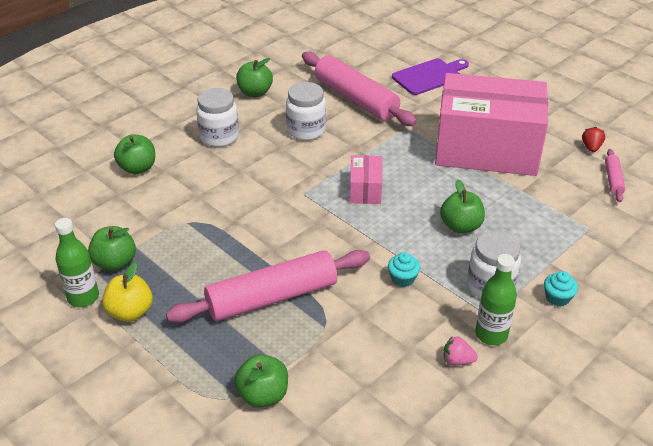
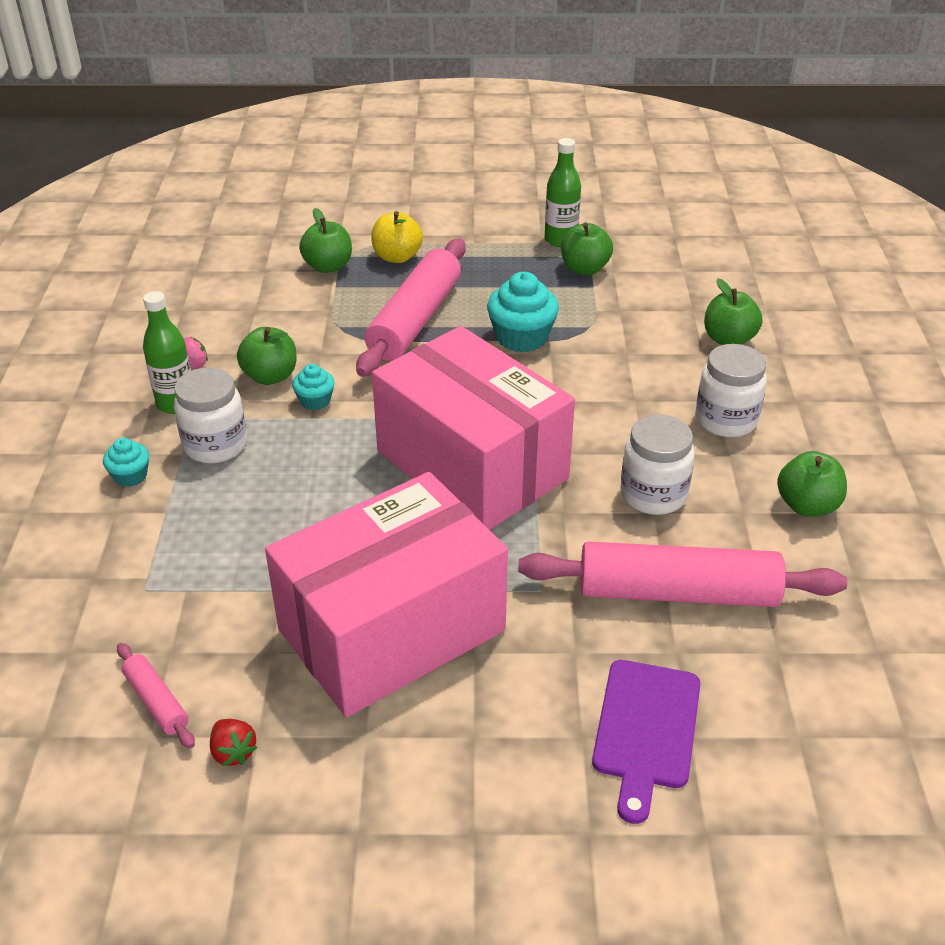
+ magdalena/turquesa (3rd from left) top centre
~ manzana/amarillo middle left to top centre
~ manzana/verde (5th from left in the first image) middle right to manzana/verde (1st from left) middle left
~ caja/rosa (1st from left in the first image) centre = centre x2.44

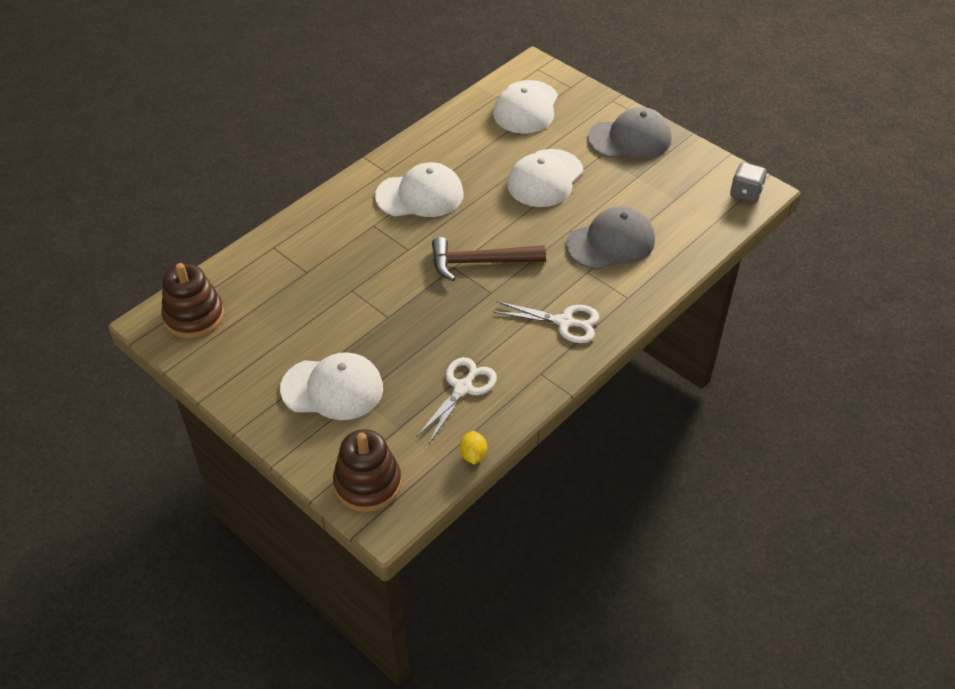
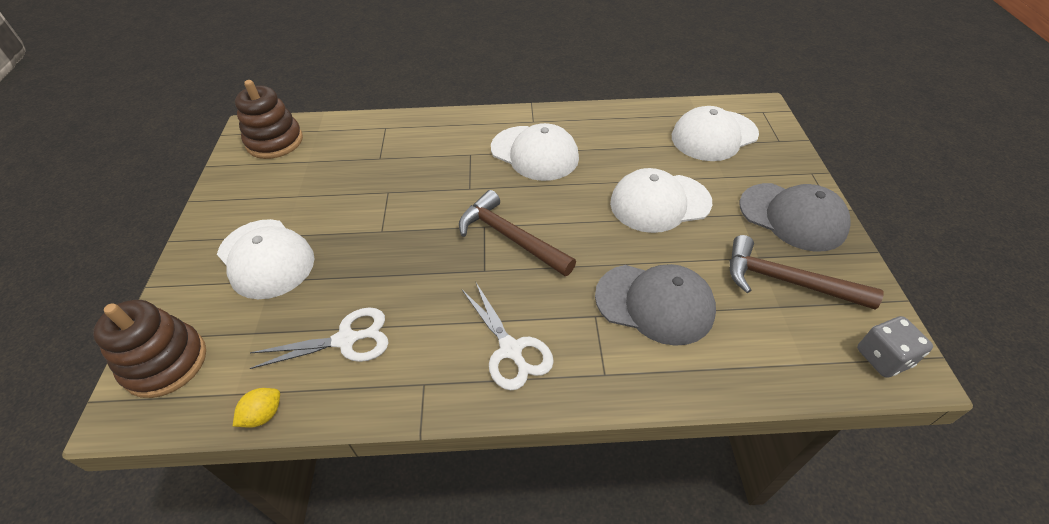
+ martillo/marrón (2nd from left) middle right

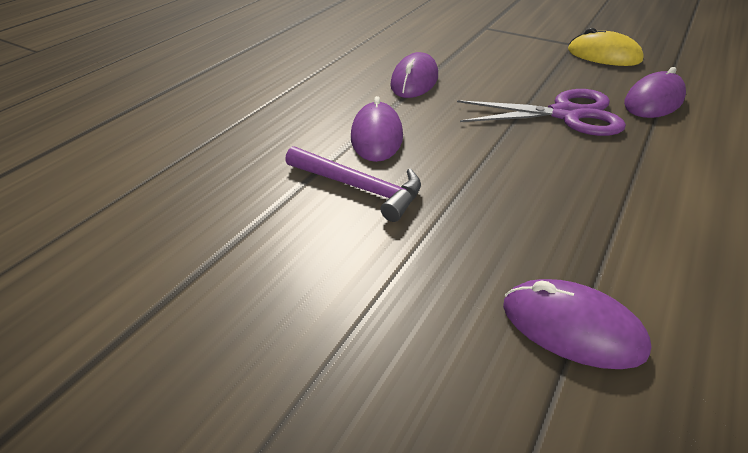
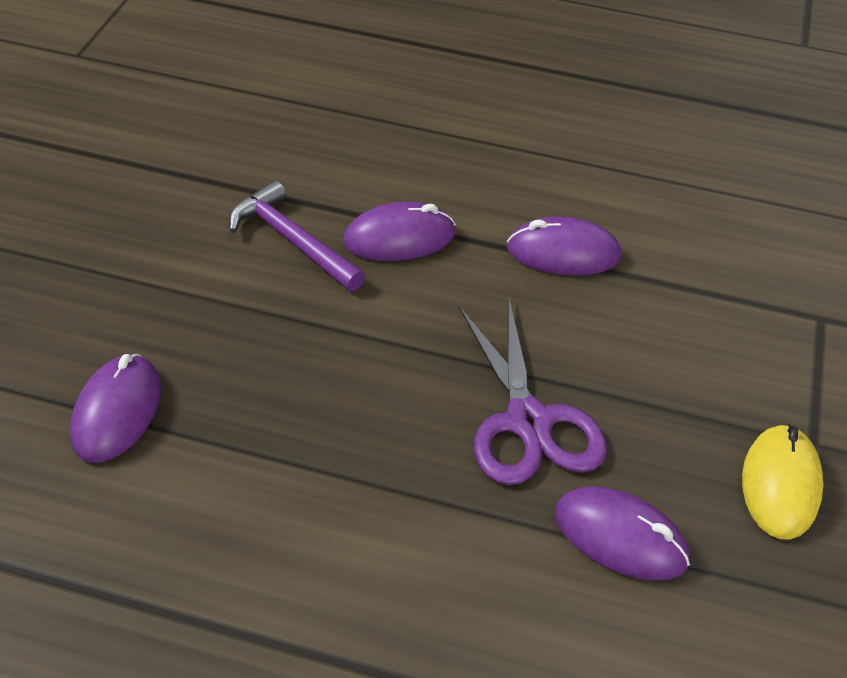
~ martillo/morado centre = centre 120 degrees clockwise

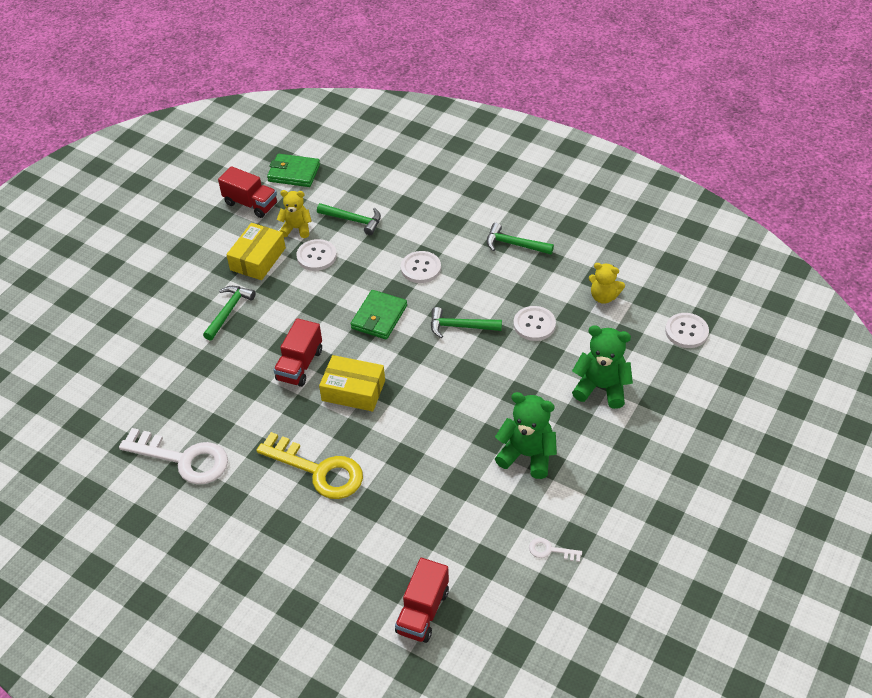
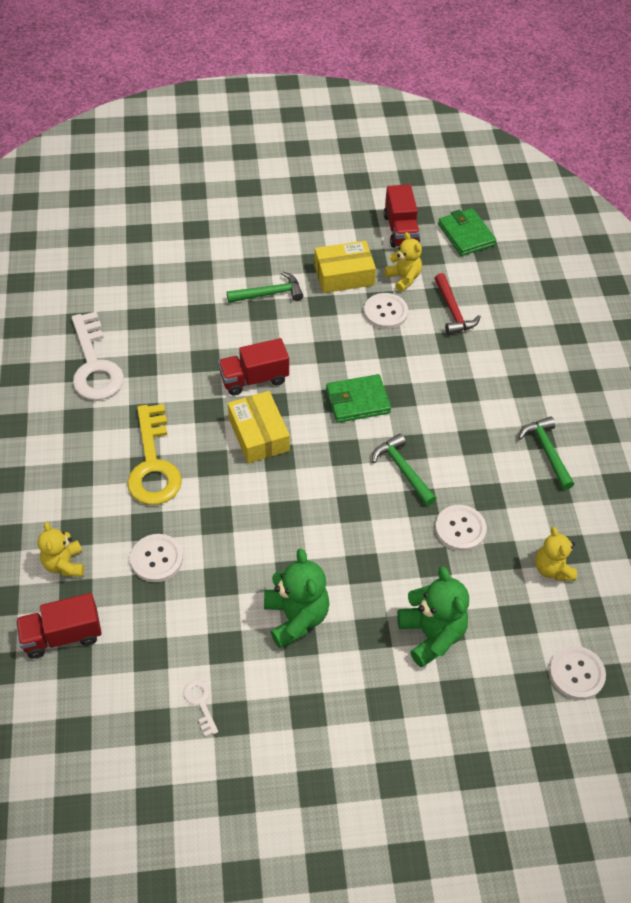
+ osito/amarillo (1st from left) middle left
~ botón/blanco (2nd from left in the first image) centre to botón/blanco (1st from left) middle left
~ martillo/verde (2nd from left) top centre to martillo/rojo middle right

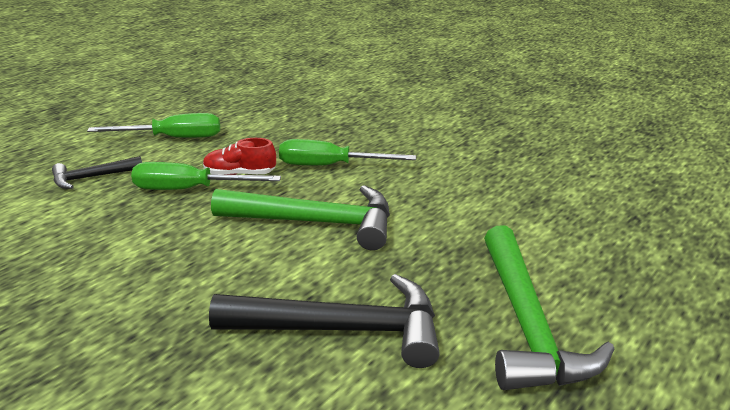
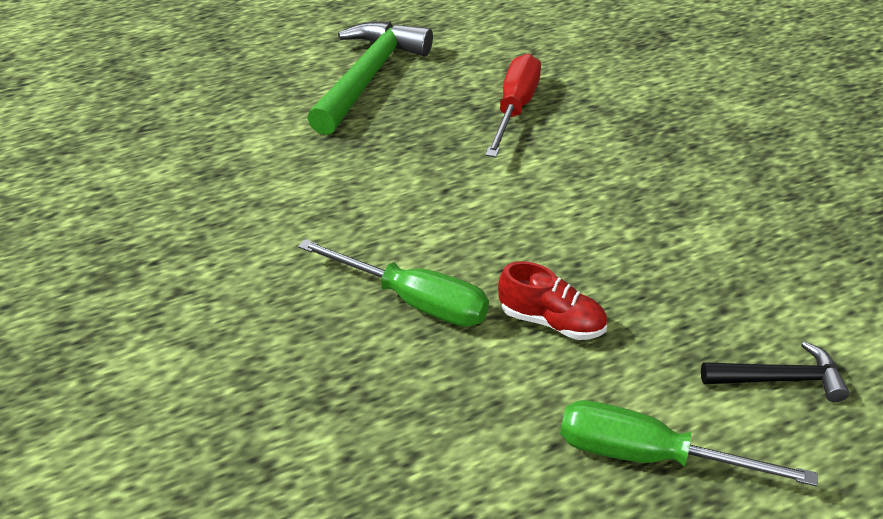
- destornillador/verde (2nd from left) middle left
- martillo/verde (1st from left) centre
~ martillo/negro (2nd from left) bottom centre to destornillador/rojo top centre

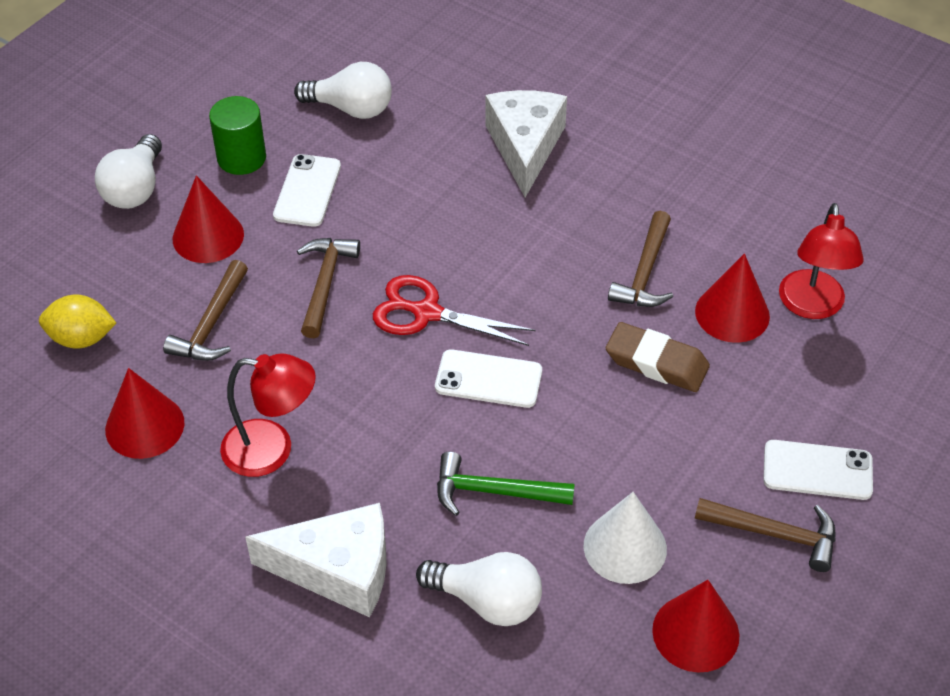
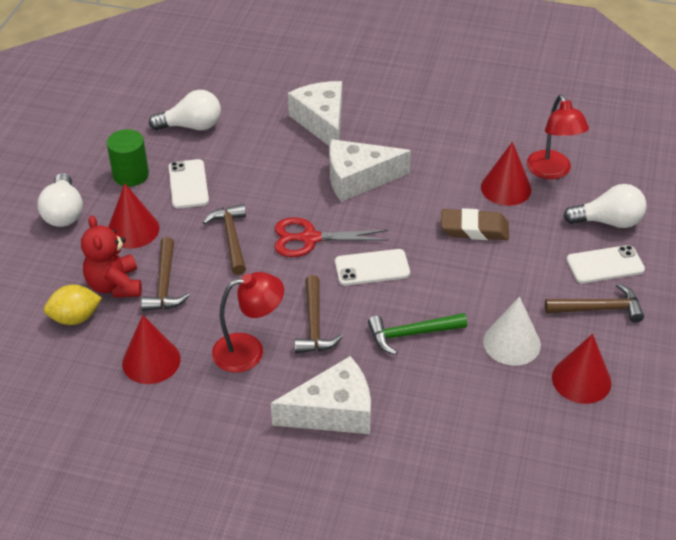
+ osito/rojo middle left
+ queso/blanco (3rd from left) top centre
~ bombilla/blanco (3rd from left) bottom centre to middle right
~ martillo/marrón (3rd from left) middle right to centre

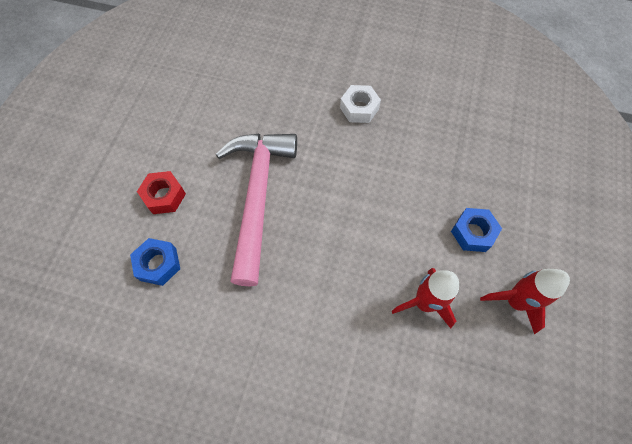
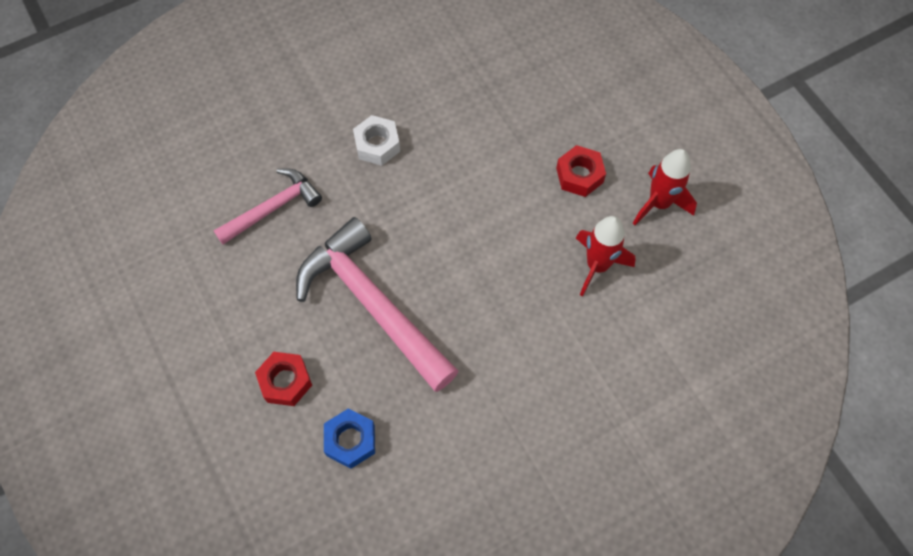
+ martillo/rosa (1st from left) middle left
~ tuerca/azul (2nd from left) middle right to tuerca/rojo (2nd from left) top centre

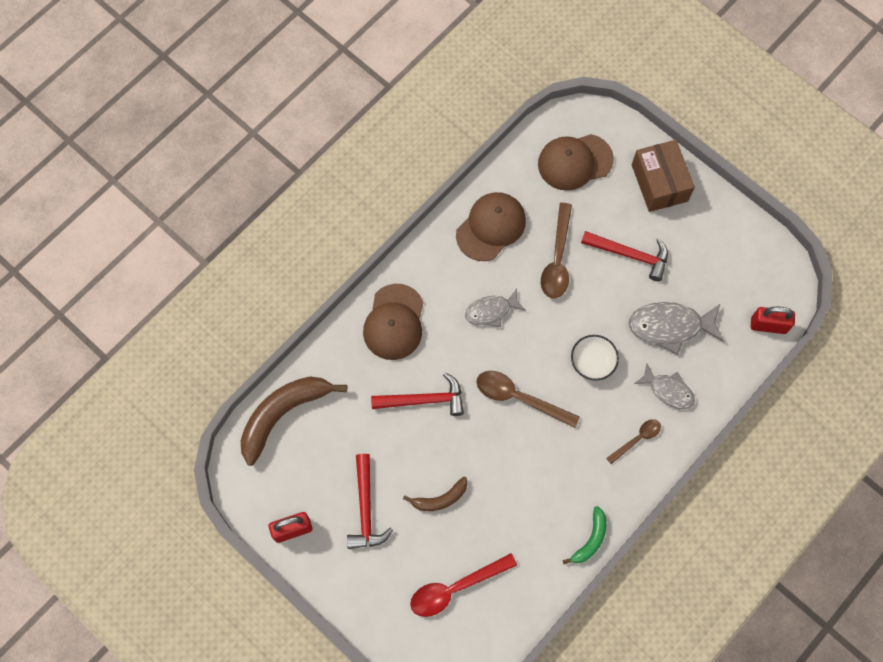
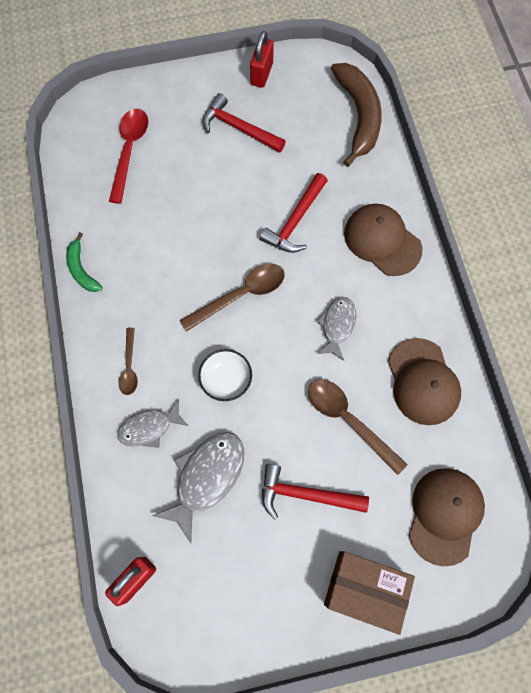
- plátano/marrón (2nd from left) bottom centre
~ martillo/rojo (3rd from left) middle right = bottom centre 45 degrees clockwise

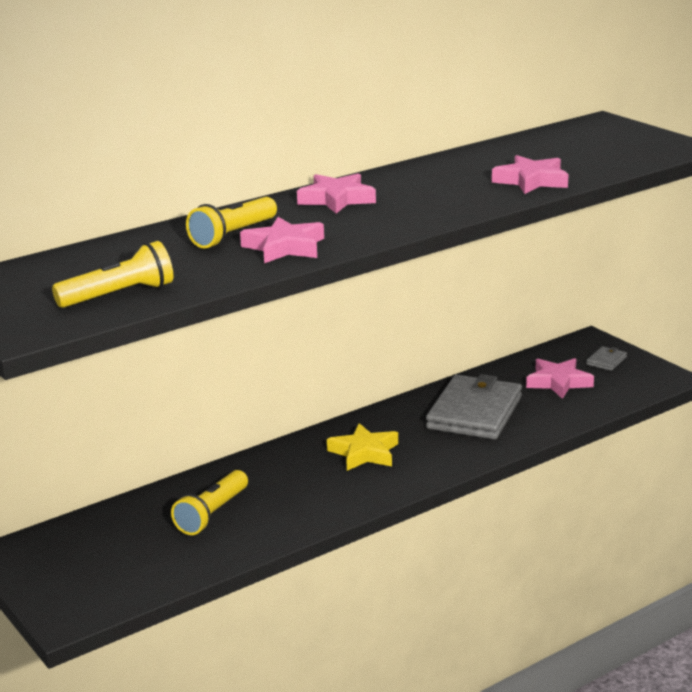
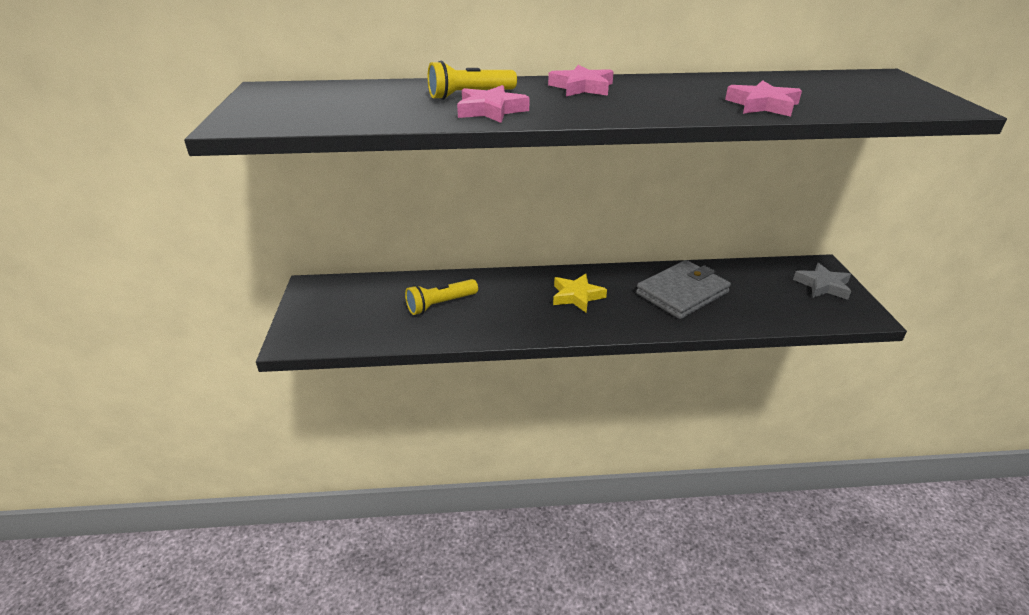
- lámpara de mano/amarillo (1st from left) middle left
- estrella/rosa (4th from left) middle right
~ cartera/gris (2nd from left) middle right to estrella/gris middle right

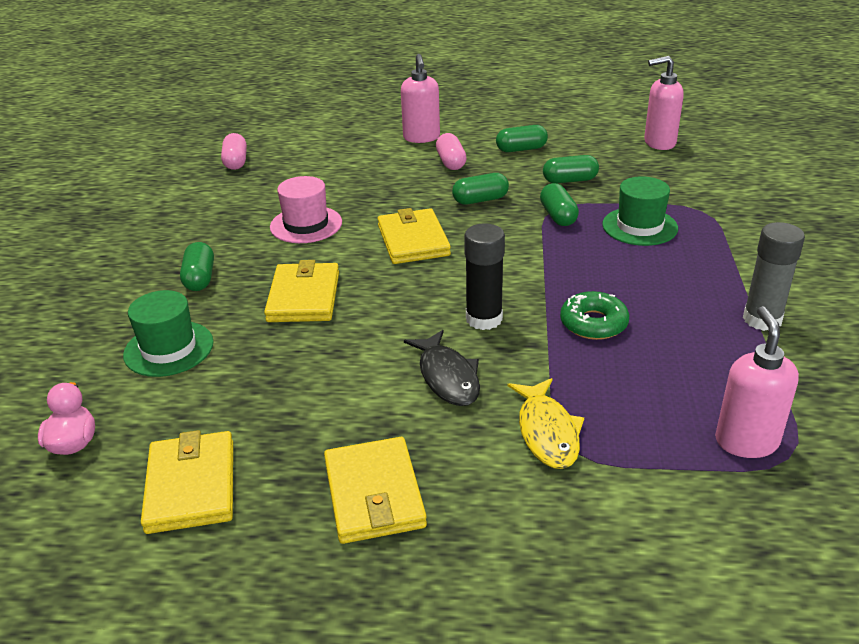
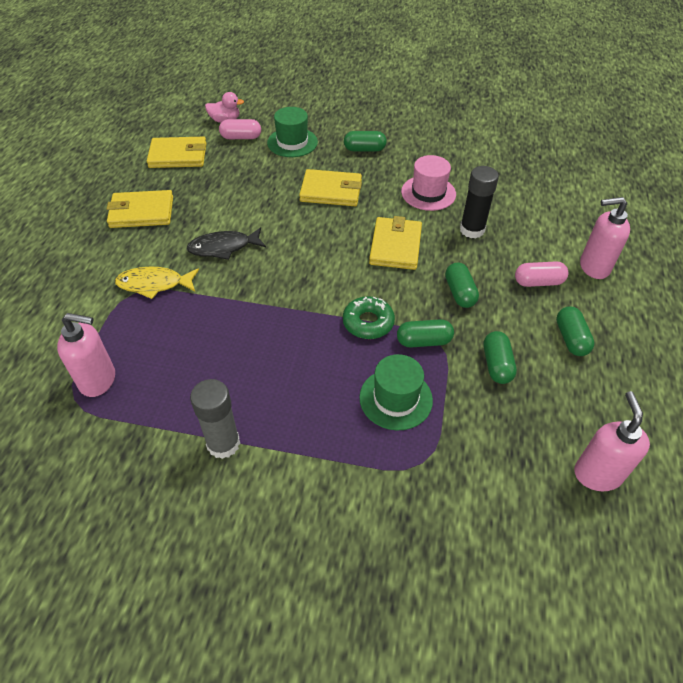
~ cápsula/rosa (1st from left) top left to top centre
~ barra de pegamento/negro centre to top right
~ rosquilla/verde middle right to centre
~ cartera/amarillo (4th from left) centre = centre 75 degrees counterclockwise

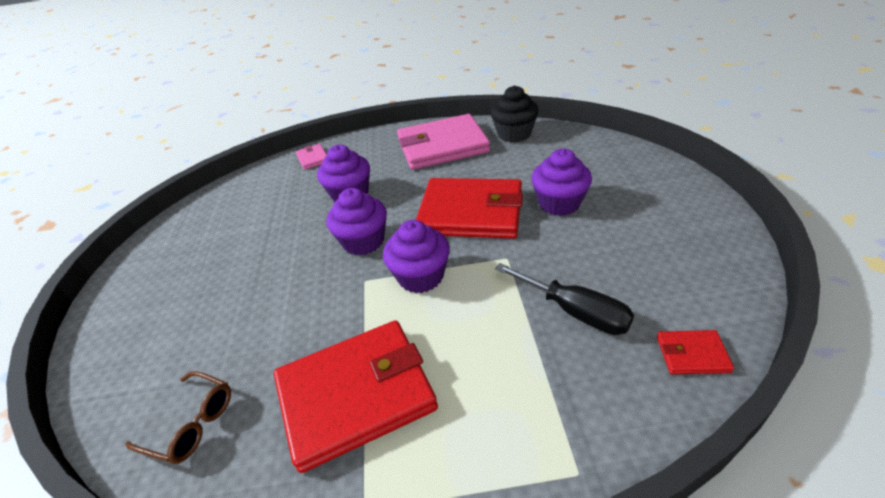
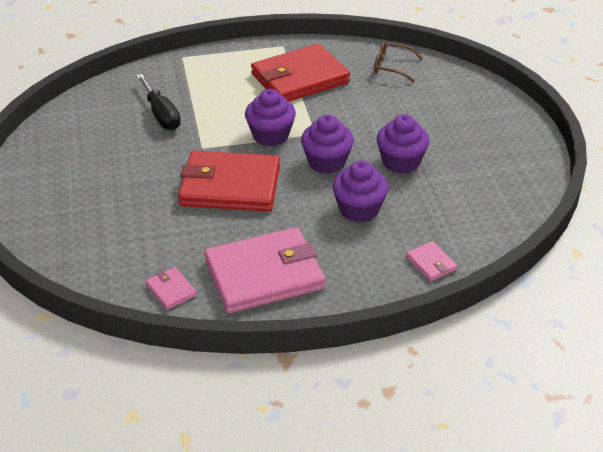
- cartera/rojo (3rd from left) bottom right
~ magdalena/morado (4th from left) centre to top right
~ magdalena/negro top centre to cartera/rosa (1st from left) middle left
~ destornillador/negro centre = top left 150 degrees counterclockwise

